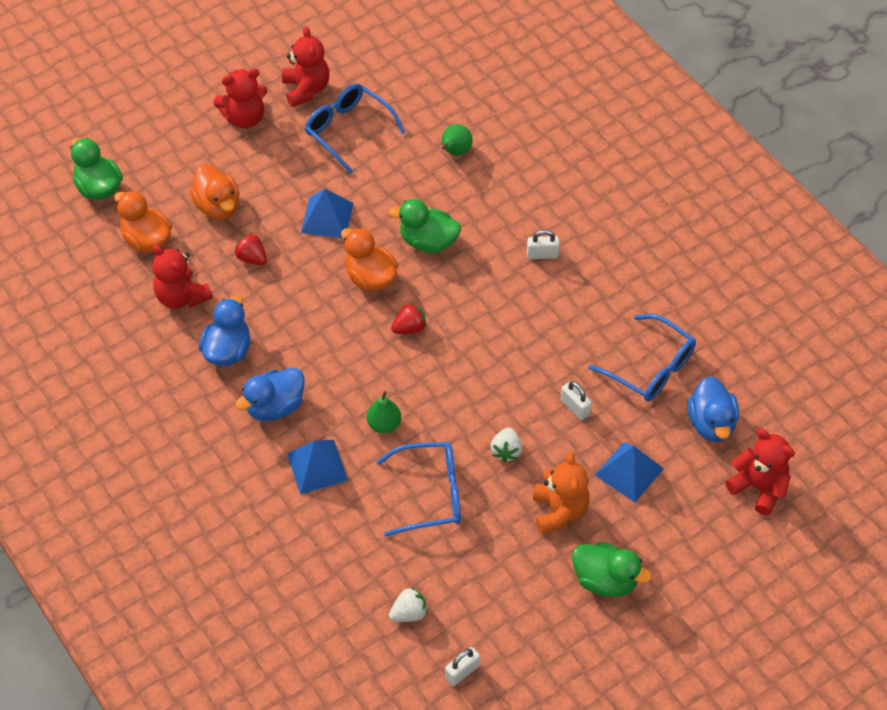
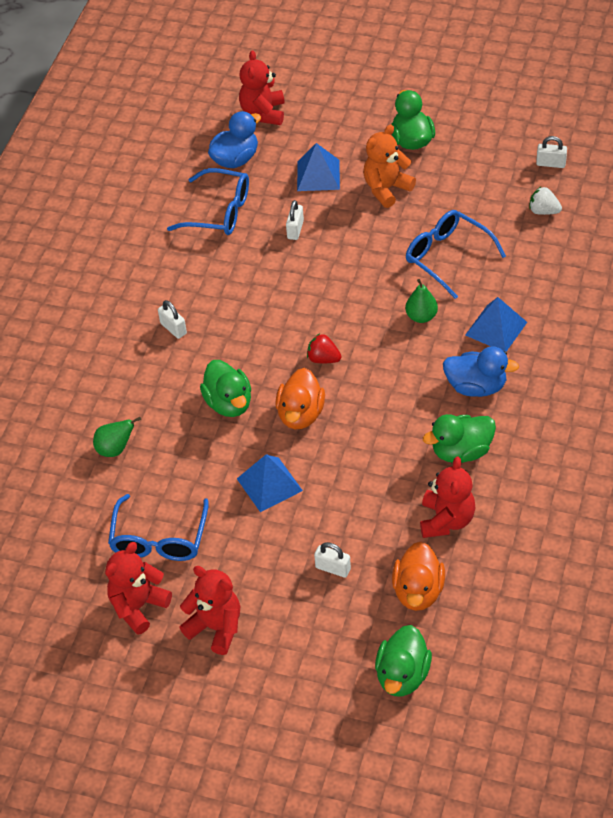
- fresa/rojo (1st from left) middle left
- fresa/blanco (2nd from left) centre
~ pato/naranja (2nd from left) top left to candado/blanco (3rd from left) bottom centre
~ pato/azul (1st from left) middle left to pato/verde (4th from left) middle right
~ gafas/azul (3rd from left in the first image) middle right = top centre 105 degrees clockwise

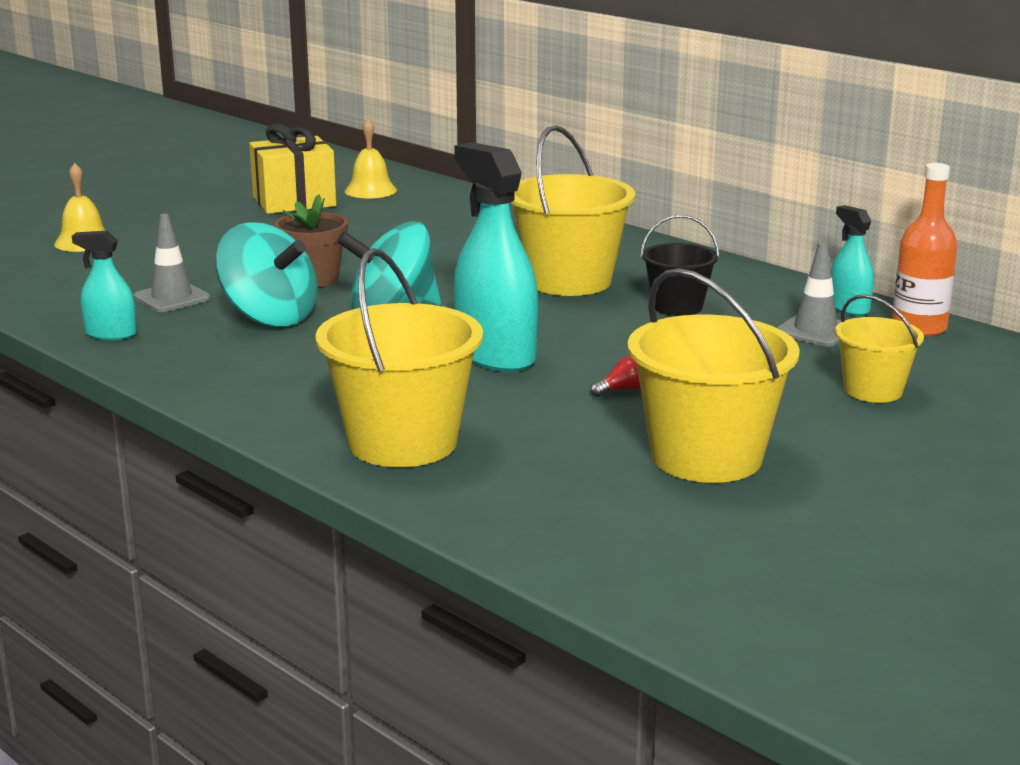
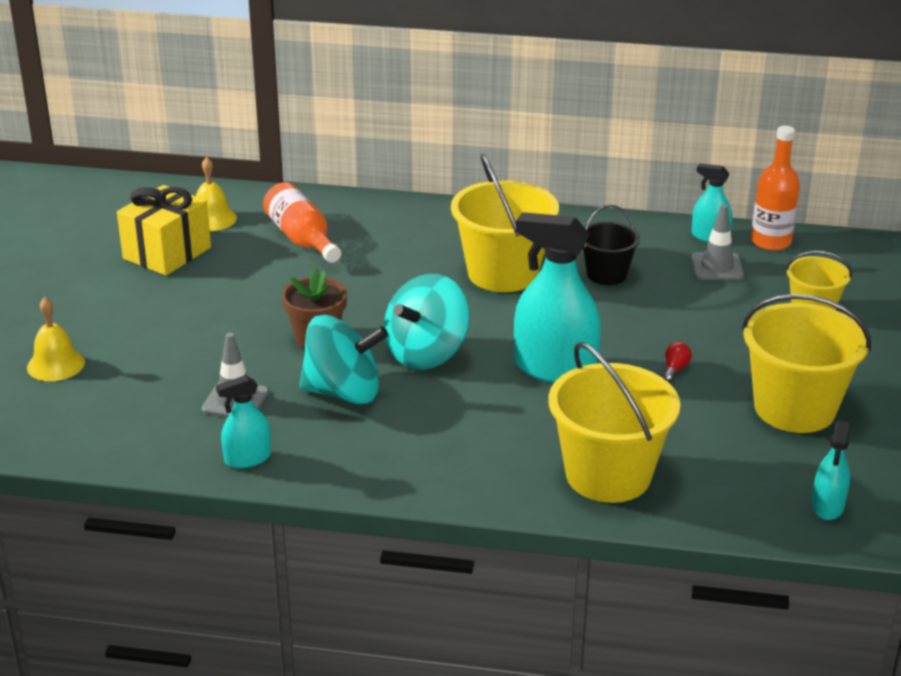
+ botella/naranja (1st from left) top centre
+ pulverizador/turquesa (4th from left) bottom right

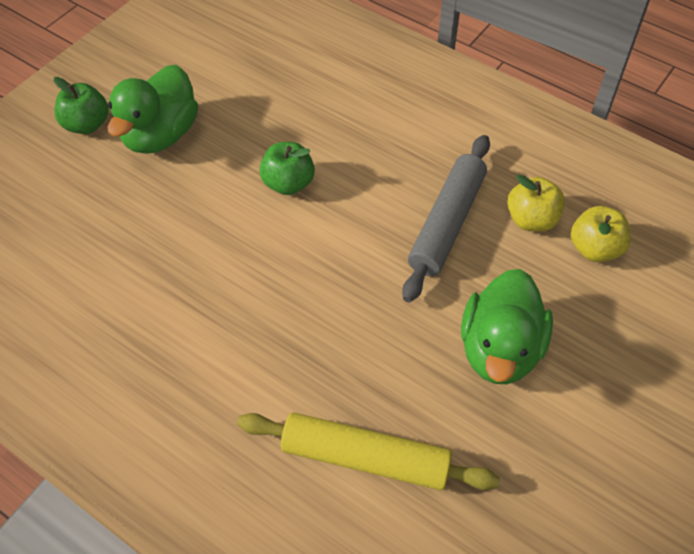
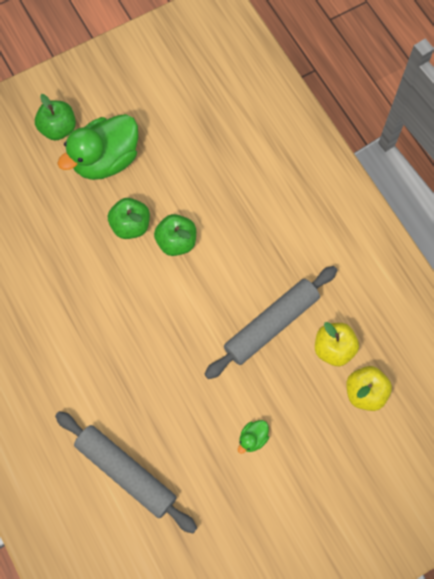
+ manzana/verde (2nd from left) middle left
~ rodillo/amarillo bottom centre to rodillo/gris (1st from left) bottom left
~ pato/verde (2nd from left) middle right = bottom centre x0.42

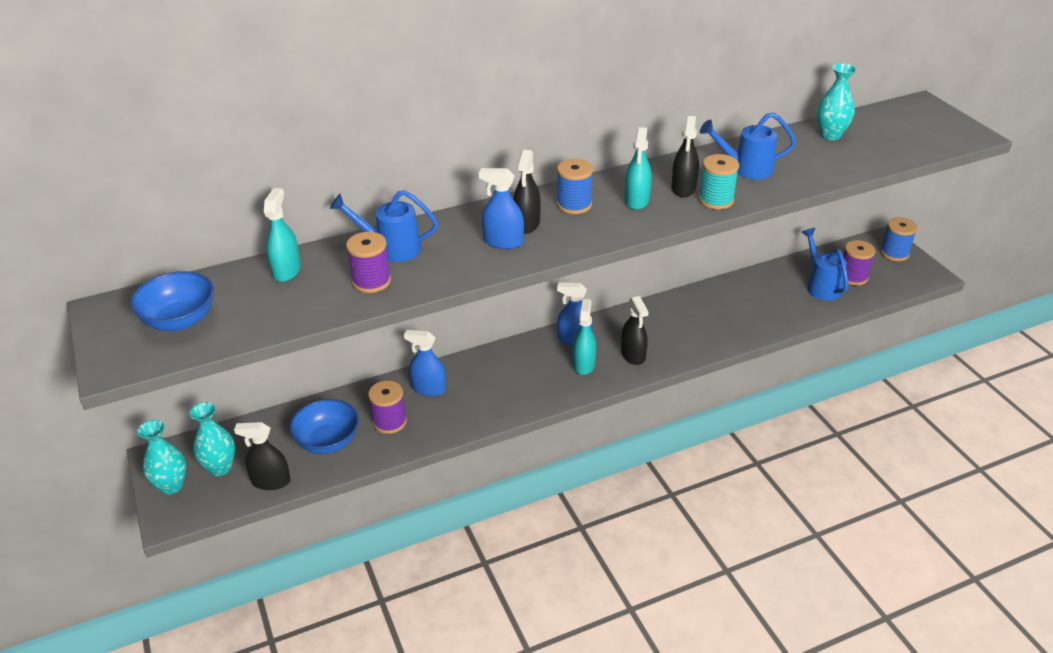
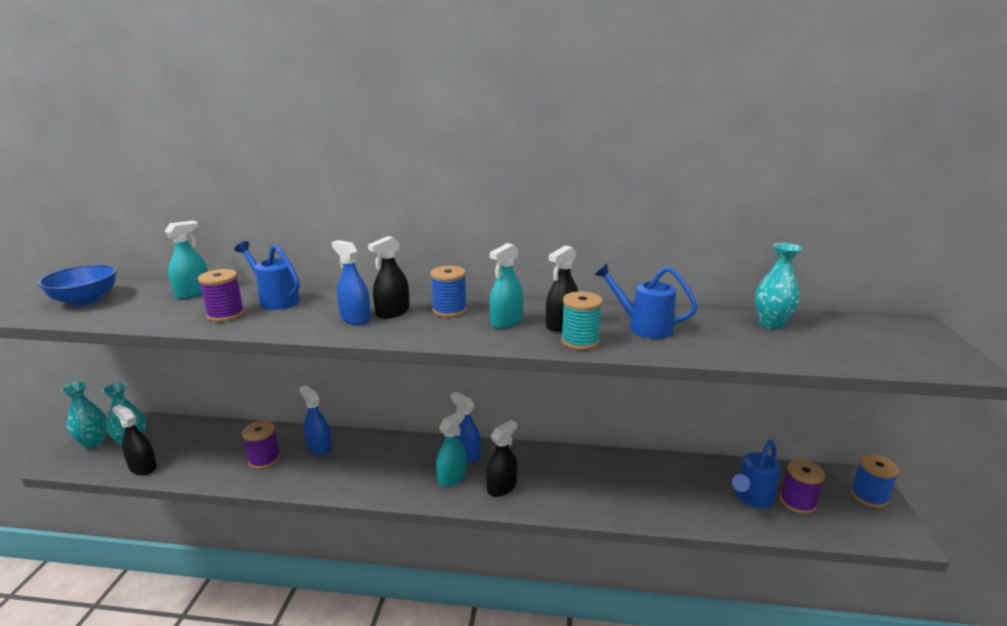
- cuenco/azul (2nd from left) middle left
~ pulverizador/negro (3rd from left) centre = bottom centre 150 degrees counterclockwise
~ regadera/azul (3rd from left) middle right = bottom right 150 degrees counterclockwise

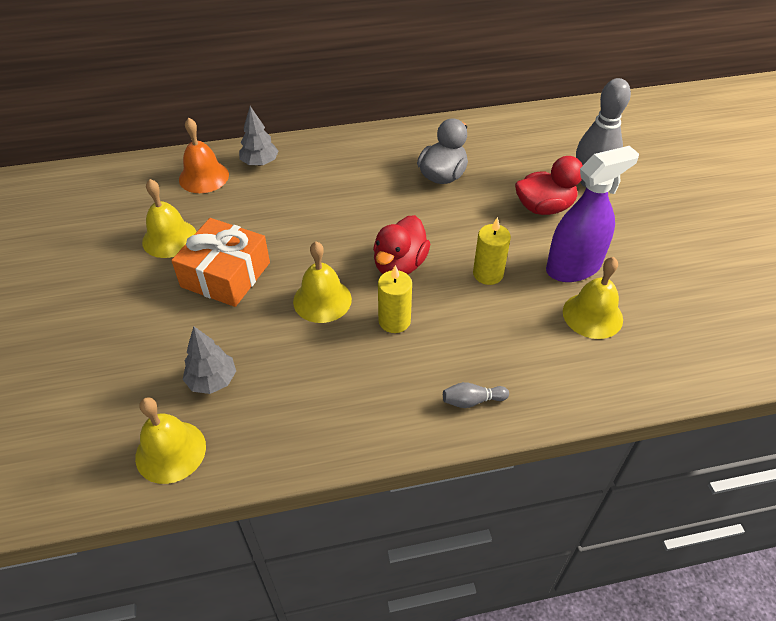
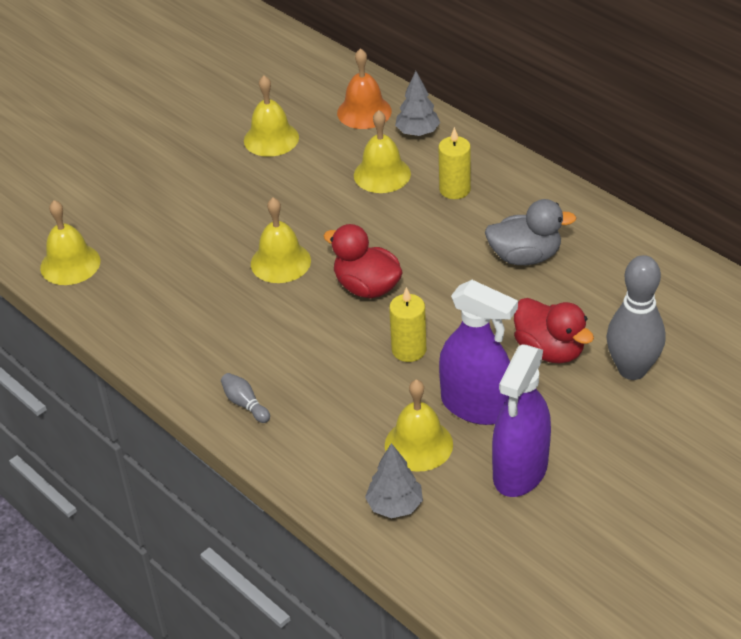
- regalo/naranja middle left
+ campana/amarillo (4th from left) top centre
+ pulverizador/morado (2nd from left) middle right
~ árbol/gris (1st from left) middle left to bottom centre
~ vela/amarillo (1st from left in the first image) centre to vela/amarillo (2nd from left) top centre
~ pato/rojo (1st from left) centre = centre 45 degrees clockwise

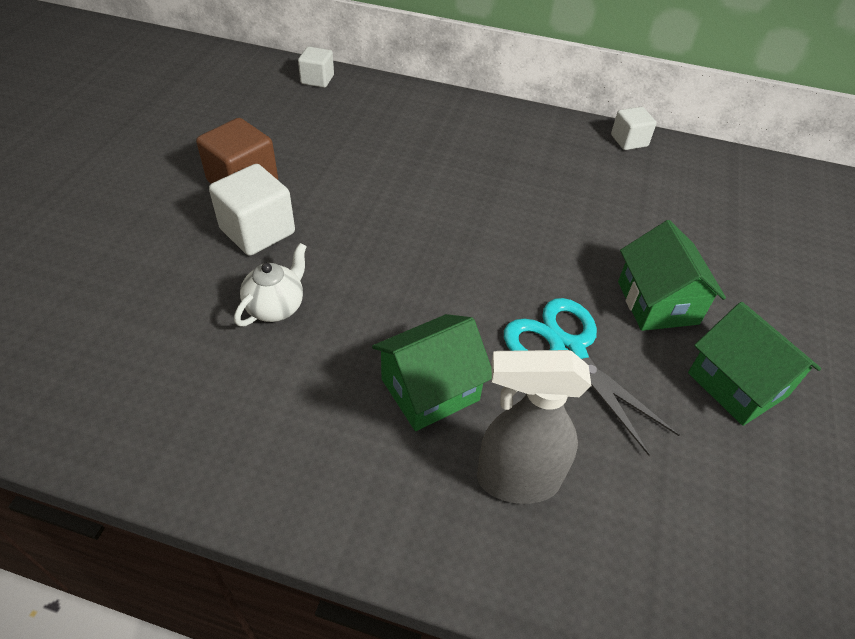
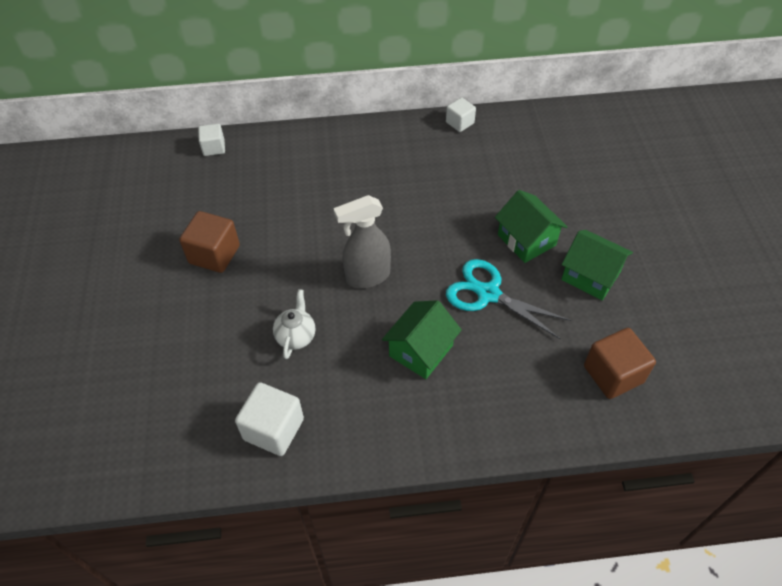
+ cubo/marrón (2nd from left) middle right
~ cubo/blanco (1st from left in the first image) top left to cubo/blanco (2nd from left) bottom centre
~ pulverizador/gris bottom centre to centre

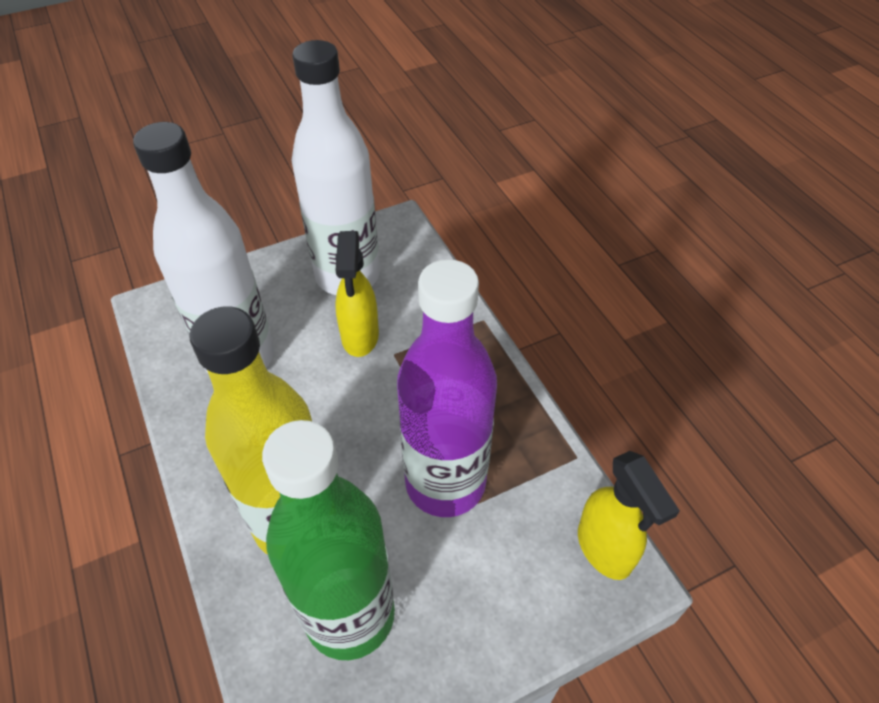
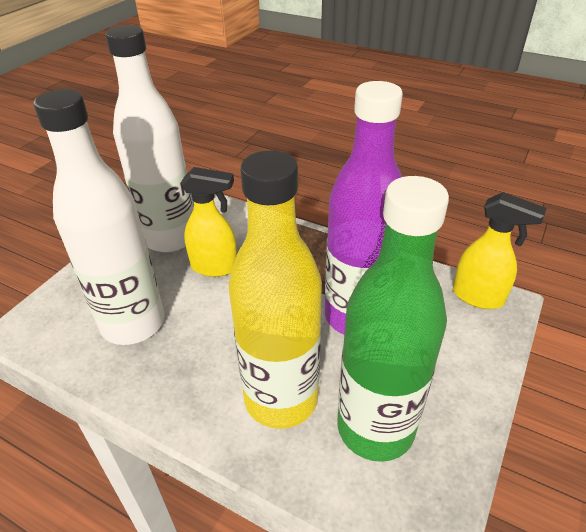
~ pulverizador/amarillo (1st from left) centre = centre 45 degrees counterclockwise

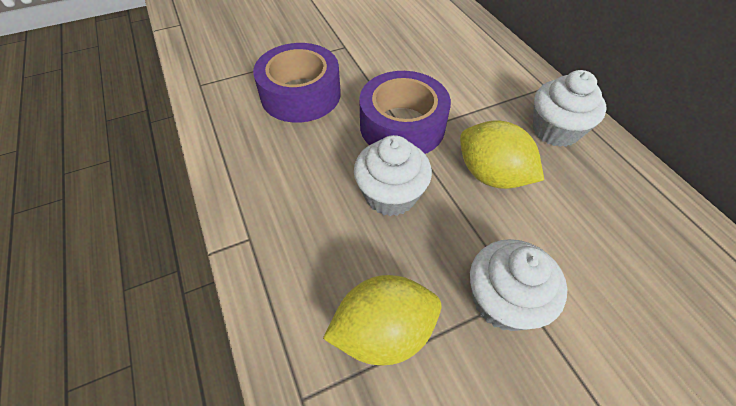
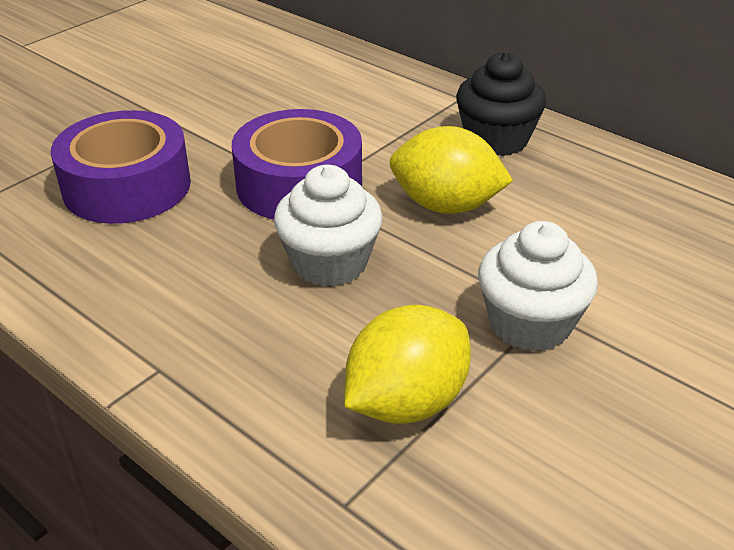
~ magdalena/blanco (3rd from left) top right to magdalena/negro top right

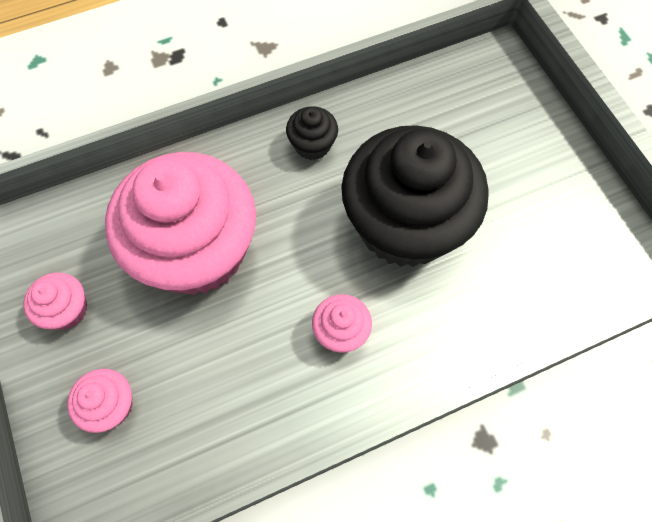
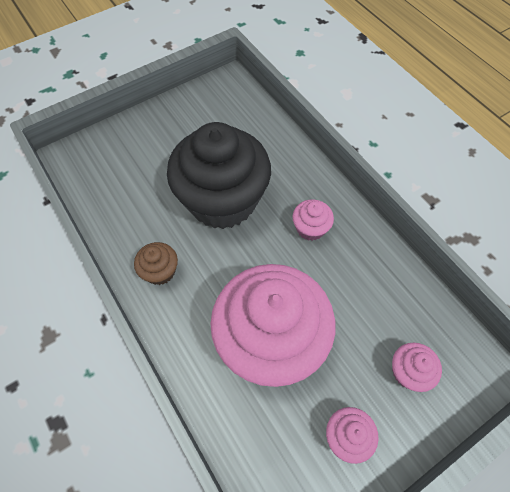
~ magdalena/negro (1st from left) top centre to magdalena/marrón middle left

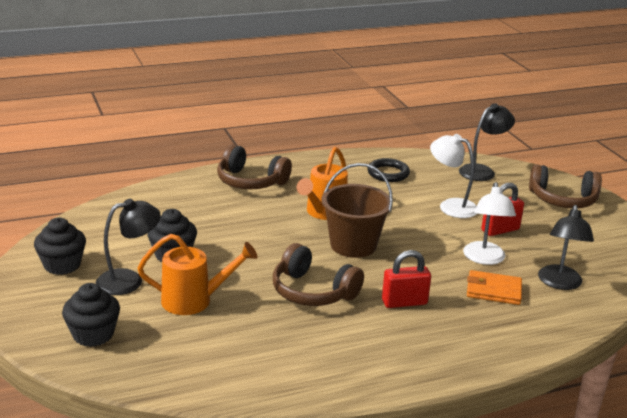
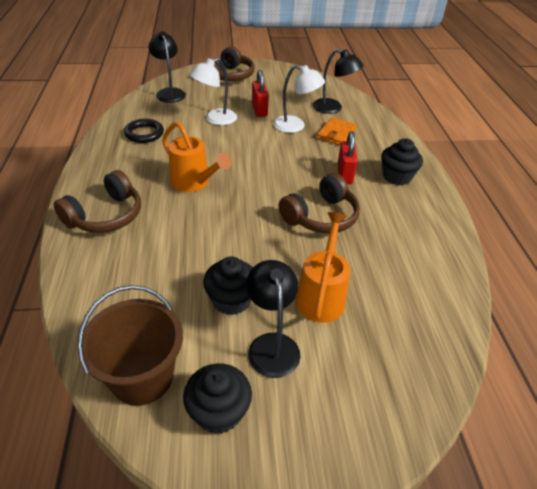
~ magdalena/negro (2nd from left in the first image) bottom left to magdalena/negro (3rd from left) top right
~ balde/marrón centre to bottom left

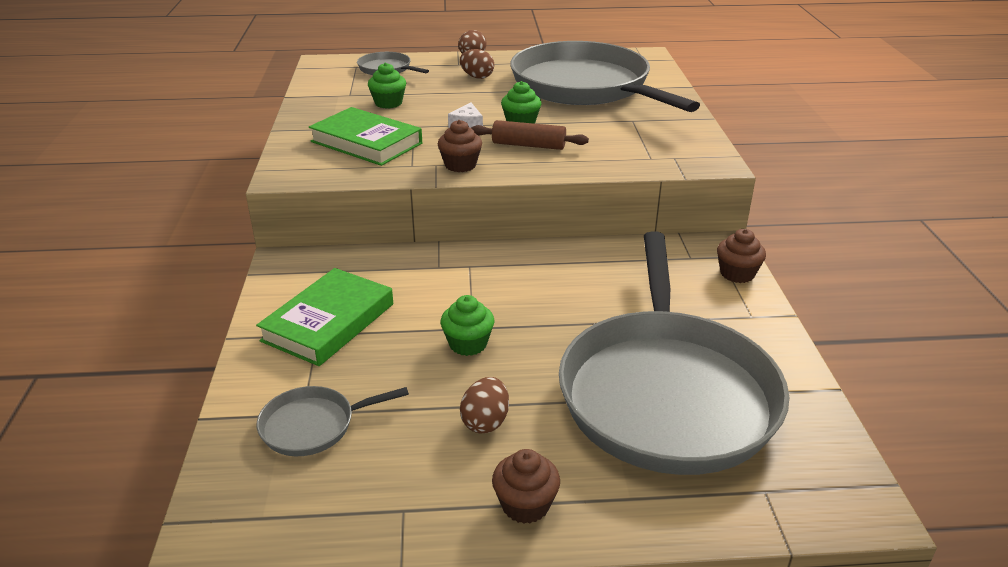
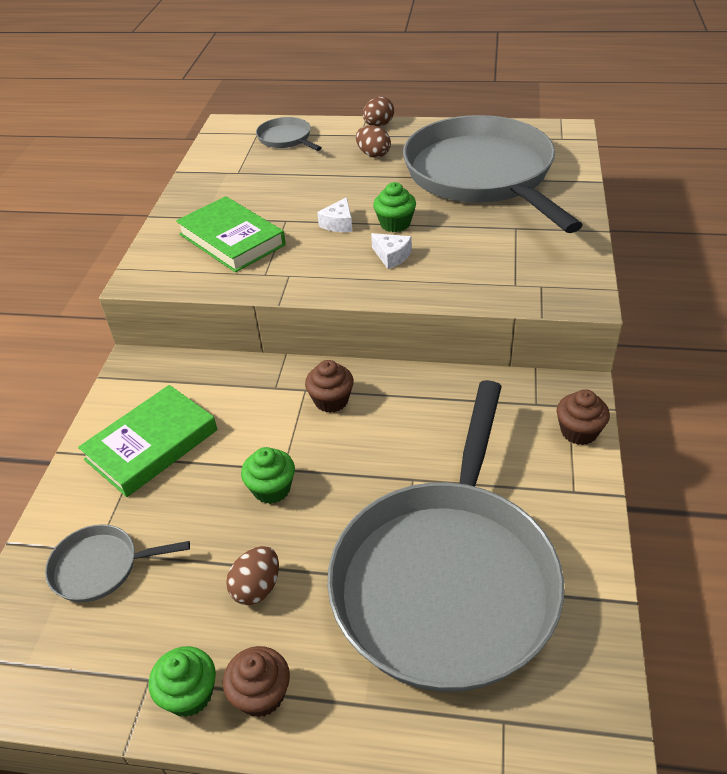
~ magdalena/verde (1st from left) top centre to bottom left
~ magdalena/marrón (1st from left in the first image) top centre to magdalena/marrón (2nd from left) centre
~ rodillo/marrón top centre to queso/blanco (2nd from left) top centre

